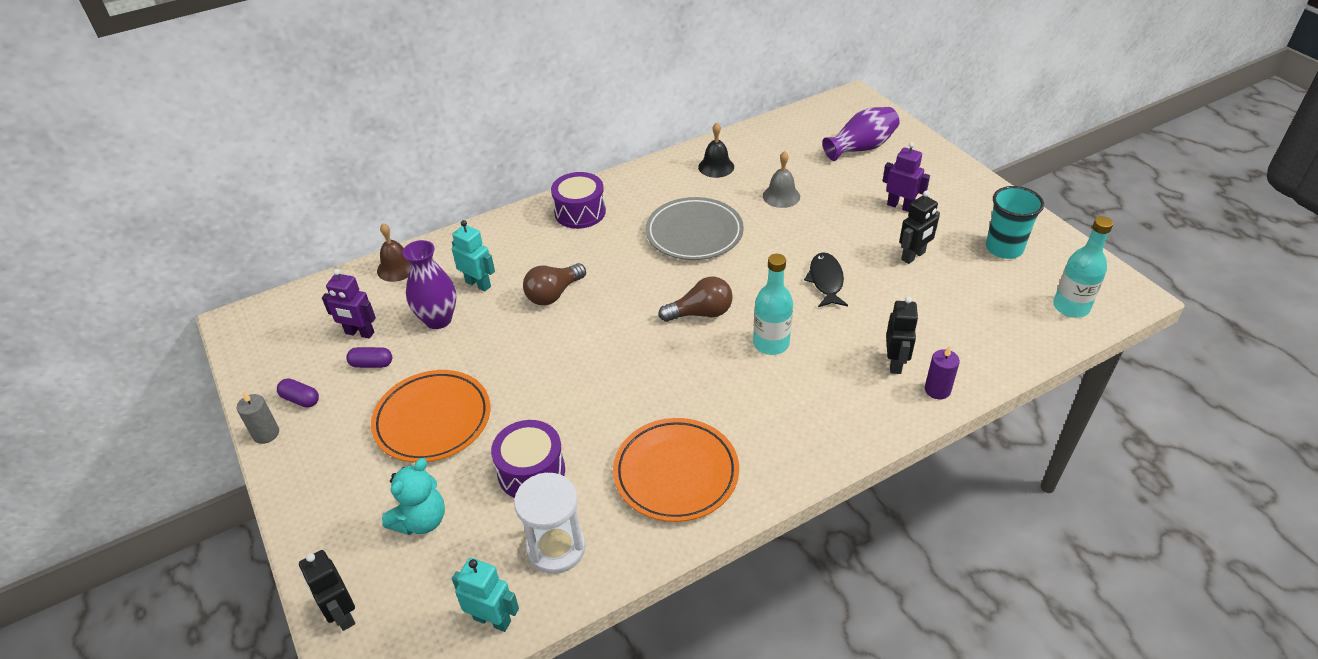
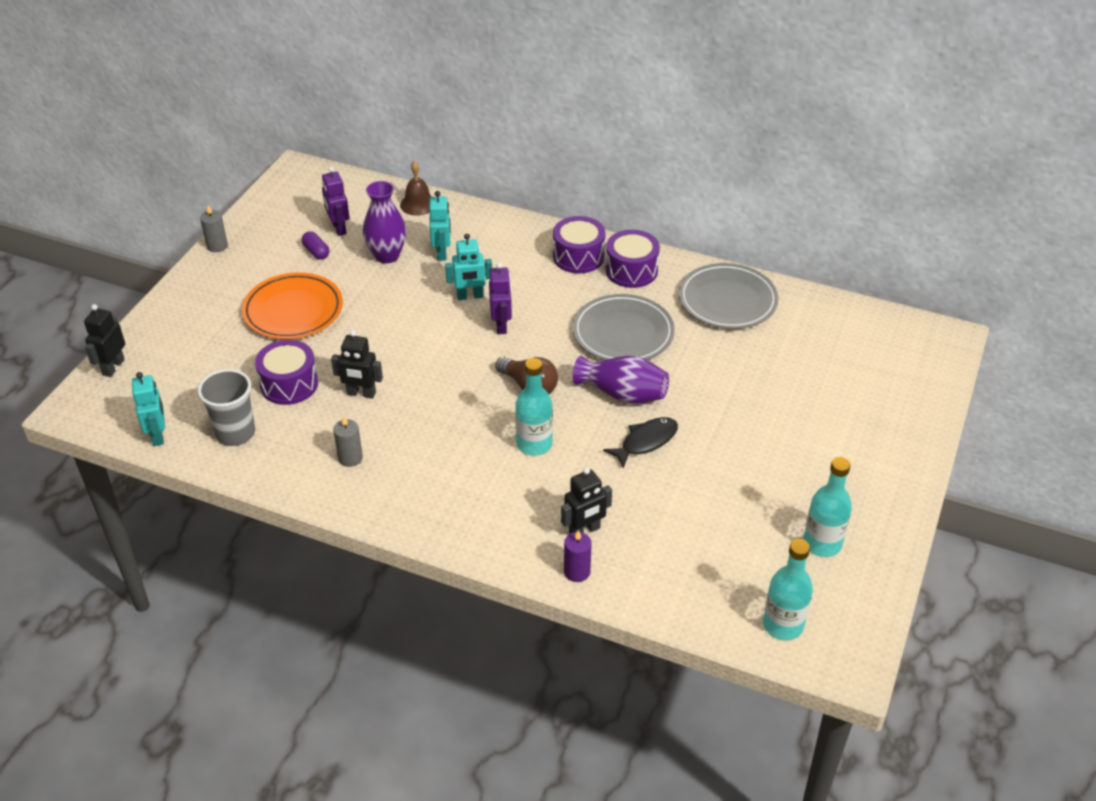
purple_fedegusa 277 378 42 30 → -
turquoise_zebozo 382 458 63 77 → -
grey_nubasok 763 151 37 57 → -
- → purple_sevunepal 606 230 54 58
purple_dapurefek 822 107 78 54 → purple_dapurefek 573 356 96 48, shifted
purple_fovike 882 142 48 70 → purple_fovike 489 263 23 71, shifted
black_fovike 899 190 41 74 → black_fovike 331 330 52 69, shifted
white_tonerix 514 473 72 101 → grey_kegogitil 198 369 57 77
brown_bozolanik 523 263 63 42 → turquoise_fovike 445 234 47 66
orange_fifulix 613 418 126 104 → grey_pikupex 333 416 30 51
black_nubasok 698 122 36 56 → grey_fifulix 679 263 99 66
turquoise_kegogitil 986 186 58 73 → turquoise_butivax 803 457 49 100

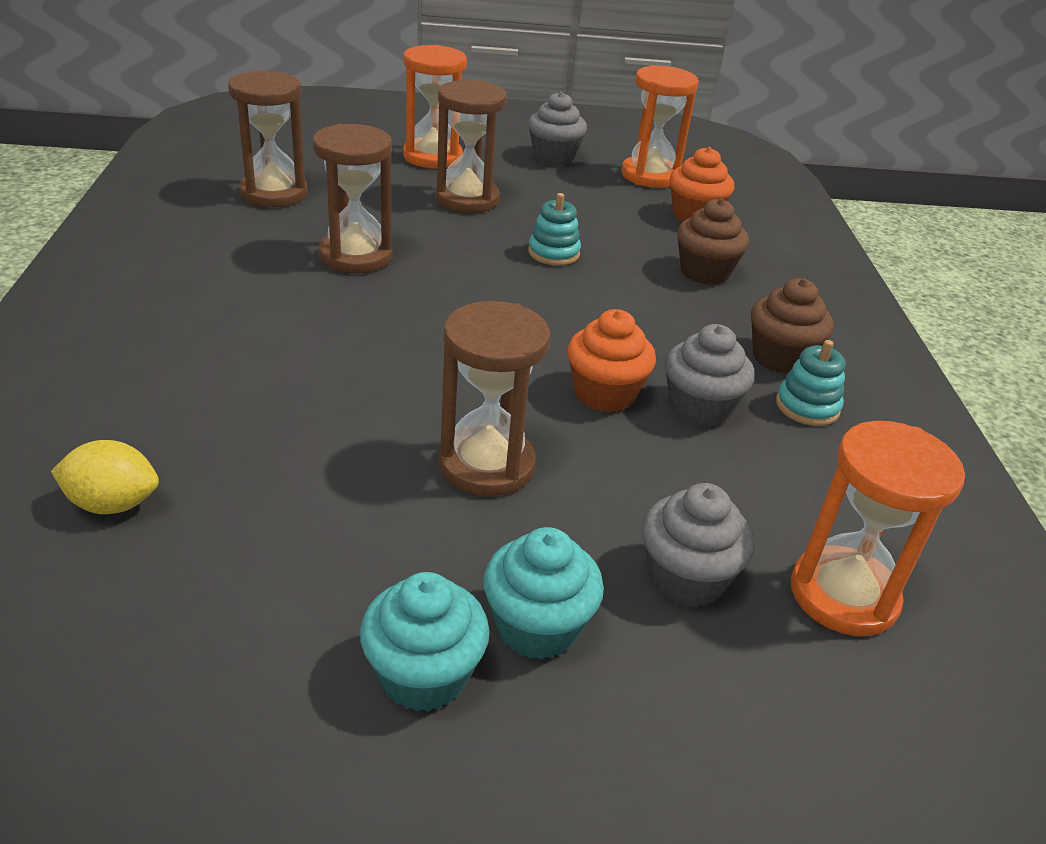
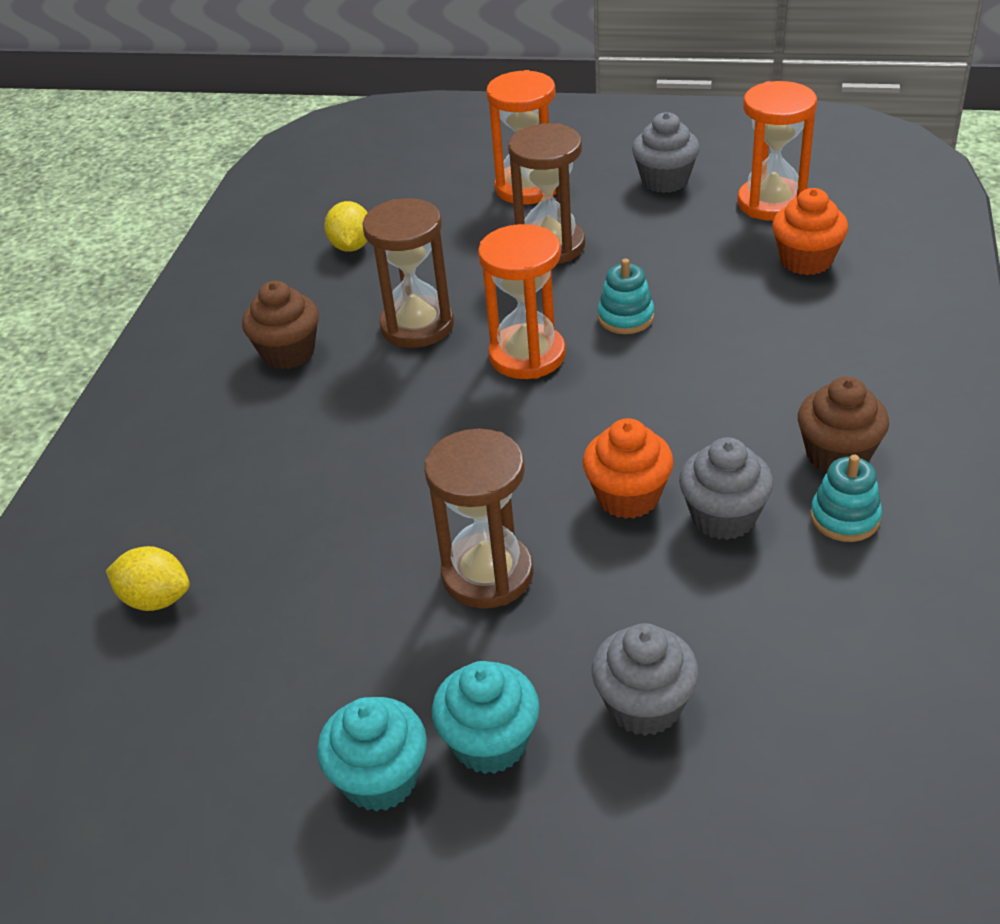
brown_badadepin 677 198 72 87 → brown_badadepin 242 281 77 88, shifted
orange_tonerix 791 421 174 215 → orange_tonerix 478 224 88 155, shifted
brown_tonerix 228 70 80 137 → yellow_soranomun 324 201 44 51

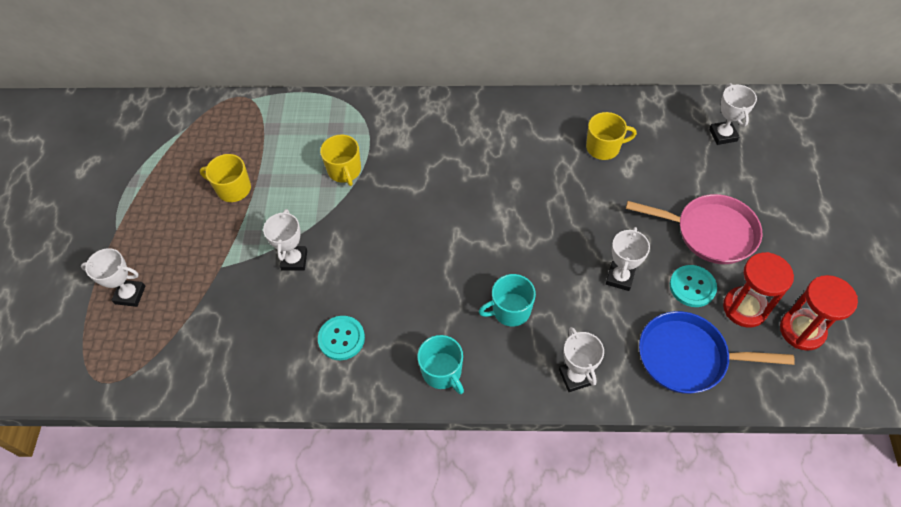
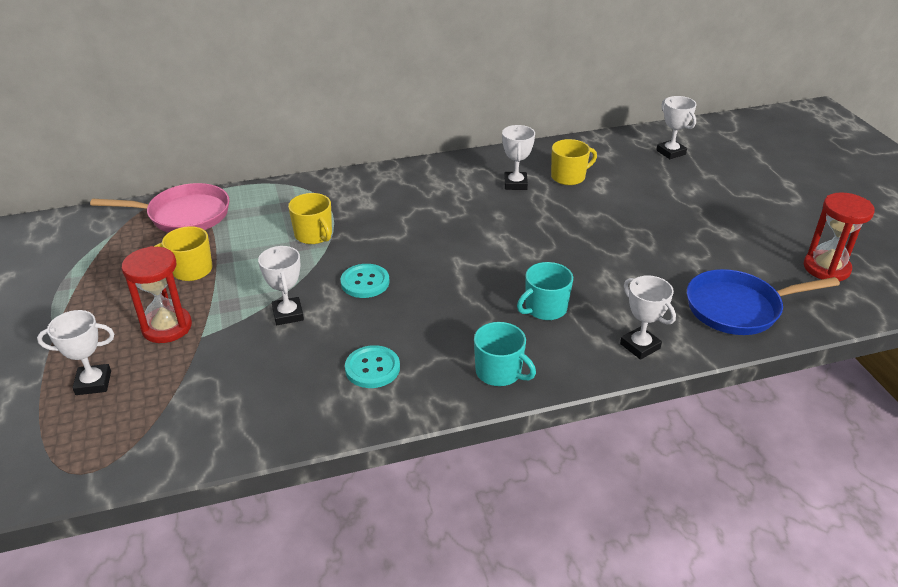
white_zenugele 606 227 44 64 → white_zenugele 502 125 33 65, shifted
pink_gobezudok 626 194 136 70 → pink_gobezudok 90 183 140 49, shifted
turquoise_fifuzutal 670 265 47 42 → turquoise_fifuzutal 341 264 48 34, shifted
red_tonerix 723 252 71 75 → red_tonerix 122 246 70 97, shifted

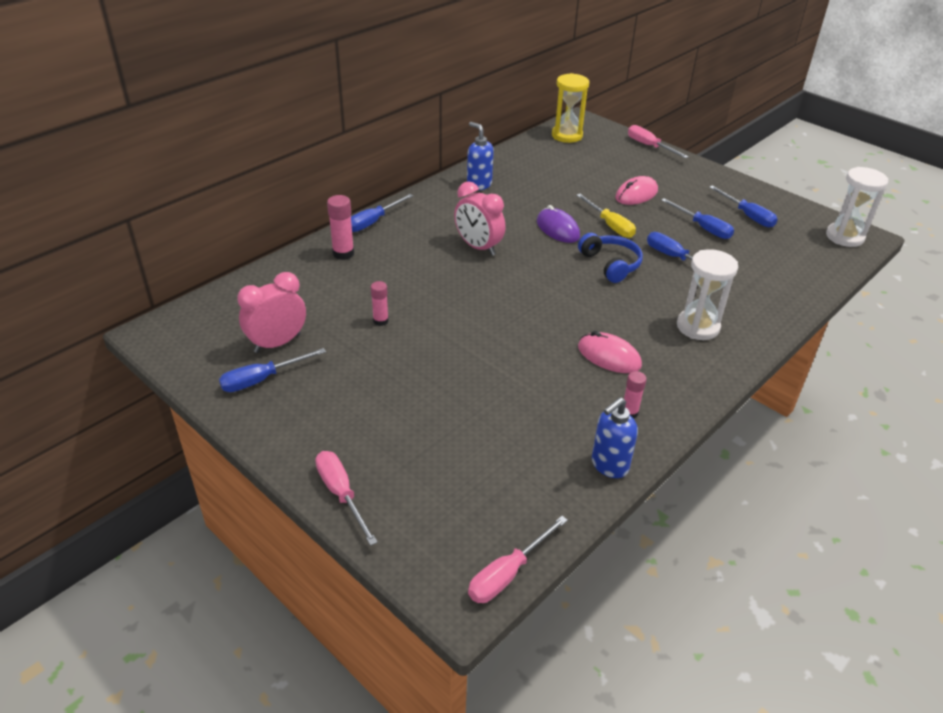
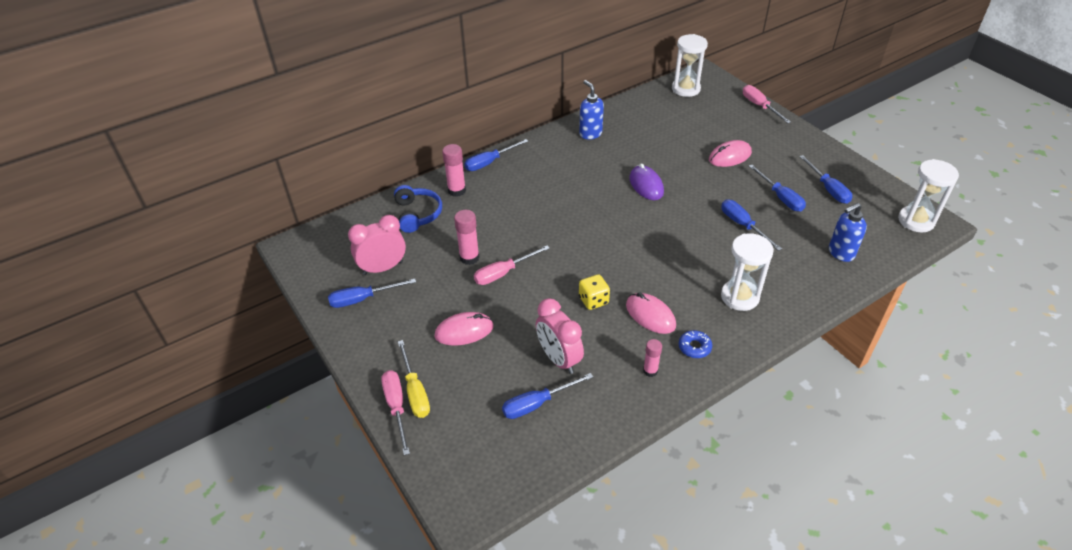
- → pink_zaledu 435 312 58 34
- → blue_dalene 502 373 91 46
- → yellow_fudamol 579 274 31 36
- → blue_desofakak 679 330 33 28
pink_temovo 454 181 51 75 → pink_temovo 536 298 48 76, shifted
pink_dalene 468 516 100 87 → pink_dalene 474 246 76 39, shifted
yellow_dalene 576 194 60 44 → yellow_dalene 398 340 32 78, shifted
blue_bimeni 578 233 65 50 → blue_bimeni 394 185 48 48, shifted
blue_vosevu 592 397 46 81 → blue_vosevu 829 203 38 59, shifted
yellow_tonerix 552 73 37 70 → white_tonerix 672 34 36 63
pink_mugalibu 371 281 18 45 → pink_mugalibu 454 210 26 55, x1.53

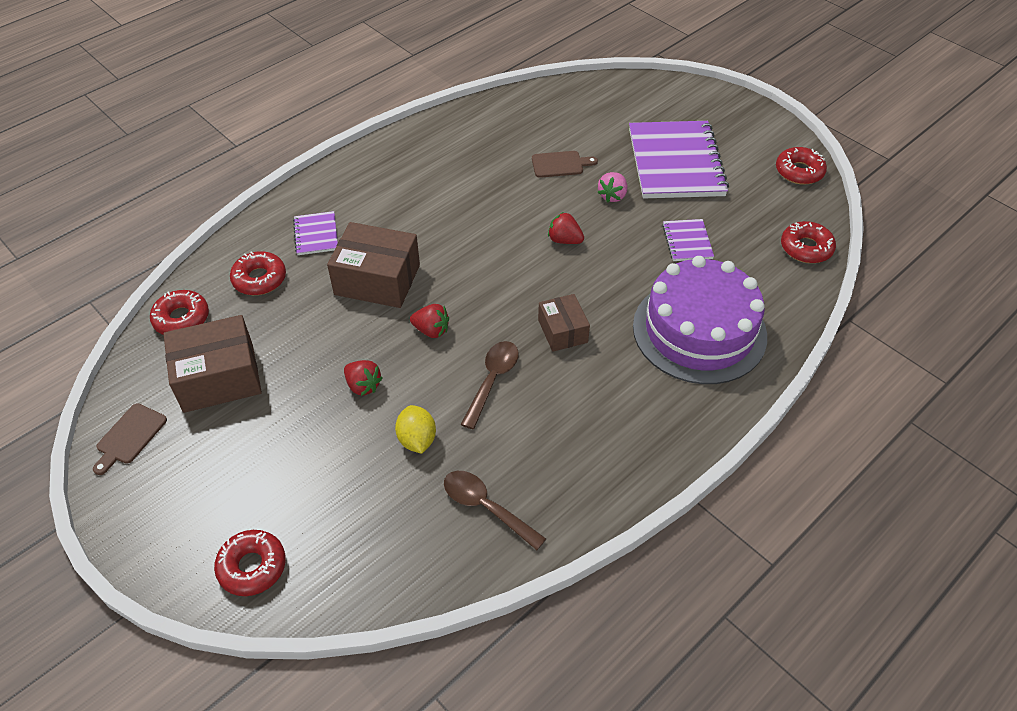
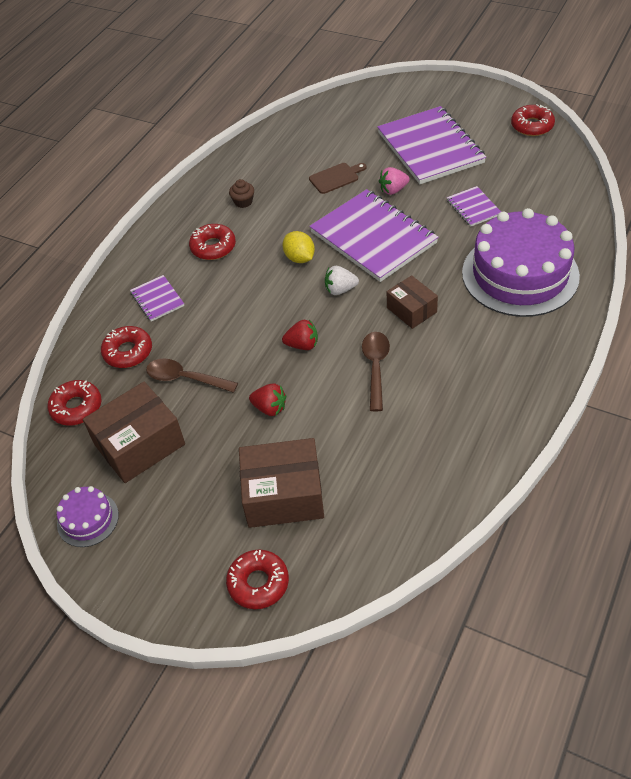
- → brown_badadepin 229 179 25 29
- → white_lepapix 325 266 34 29
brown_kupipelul 327 222 93 86 → brown_kupipelul 239 438 85 90, shifted
yellow_soranomun 395 405 41 49 → yellow_soranomun 282 231 33 32, shifted
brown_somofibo 444 471 102 79 → brown_somofibo 146 358 92 35, shifted
red_desofakak 781 221 55 42 → red_desofakak 189 224 47 36, shifted
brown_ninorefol 93 403 74 72 → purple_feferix 57 486 62 61
red_lepapix 548 212 36 32 → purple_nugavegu 309 189 130 93
pink_lepapix 597 172 30 30 → pink_lepapix 379 167 31 28, 60 degrees clockwise

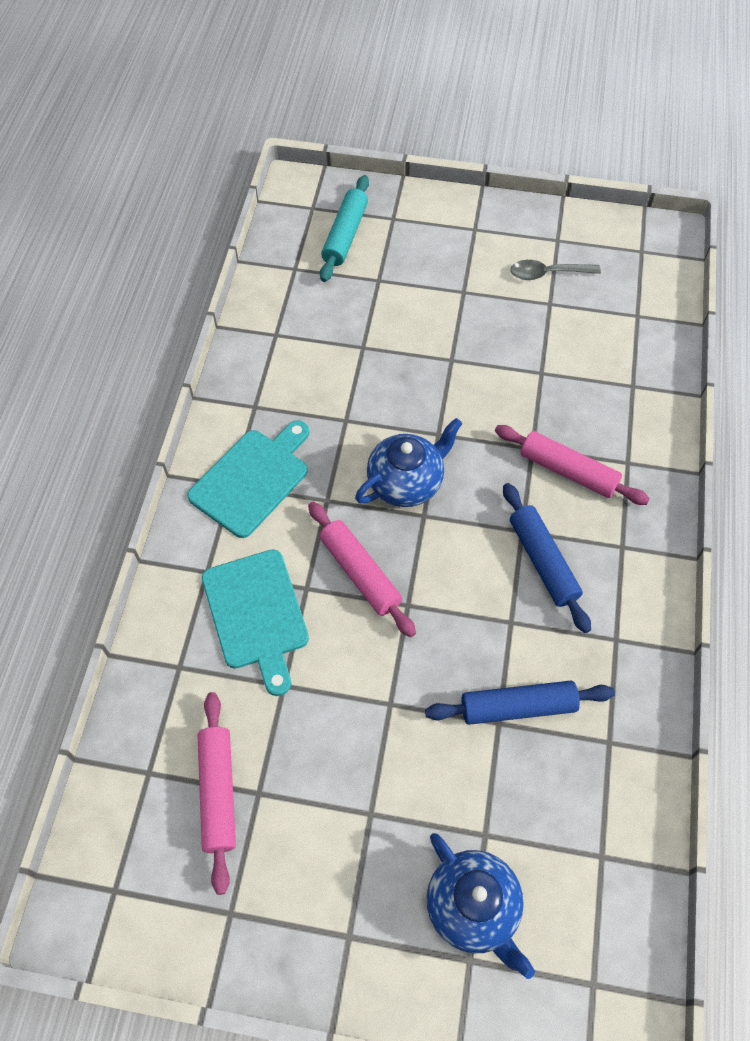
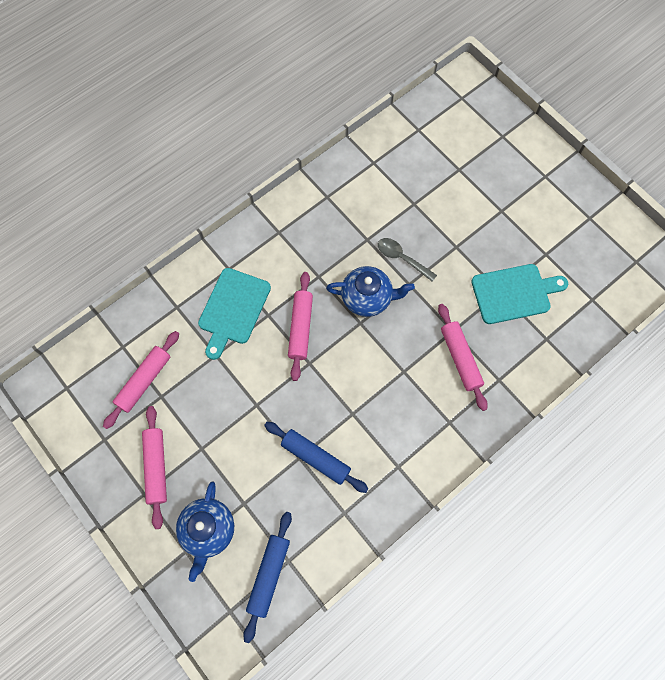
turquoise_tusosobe 320 175 49 107 → -
- → pink_tusosobe 142 406 25 123
turquoise_ninorefol 187 420 122 118 → turquoise_ninorefol 471 264 97 60, shifted
blue_tusosobe 503 483 88 150 → blue_tusosobe 243 512 49 131, shifted
grey_somofibo 511 260 90 20 → grey_somofibo 378 238 59 44, shifted

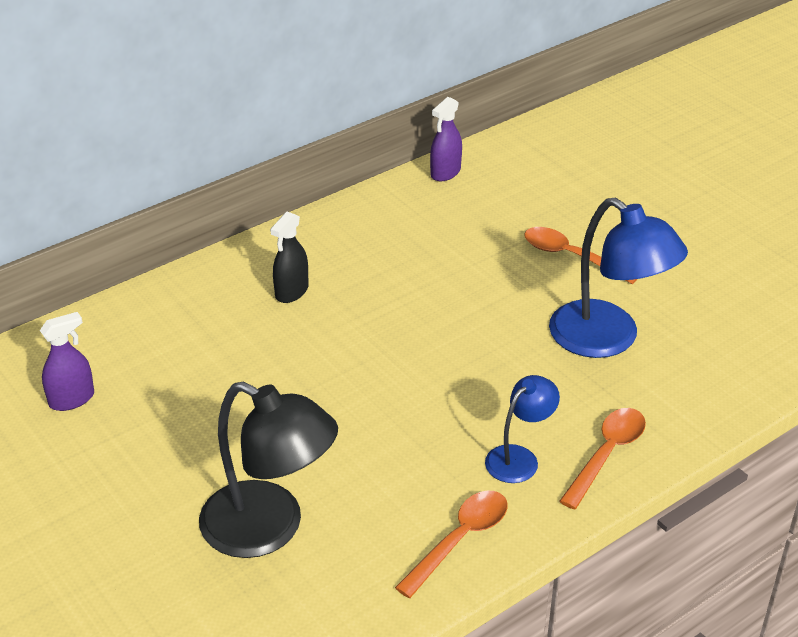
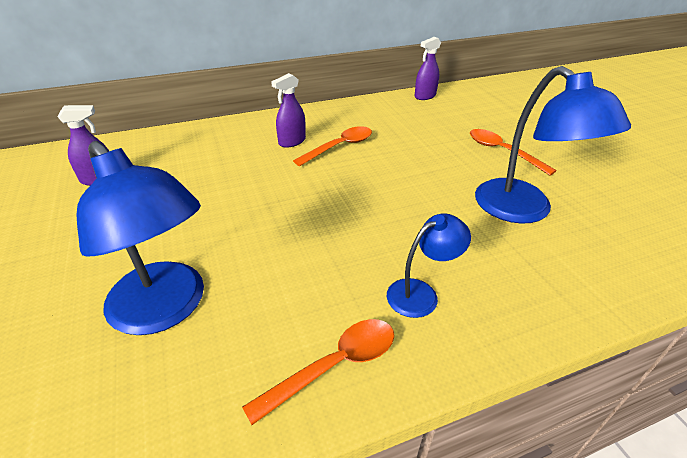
orange_somofibo 559 408 87 102 → orange_somofibo 293 126 79 40, shifted
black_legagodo 199 382 139 176 → blue_legagodo 76 141 128 194
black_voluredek 270 212 39 91 → purple_voluredek 271 73 35 75

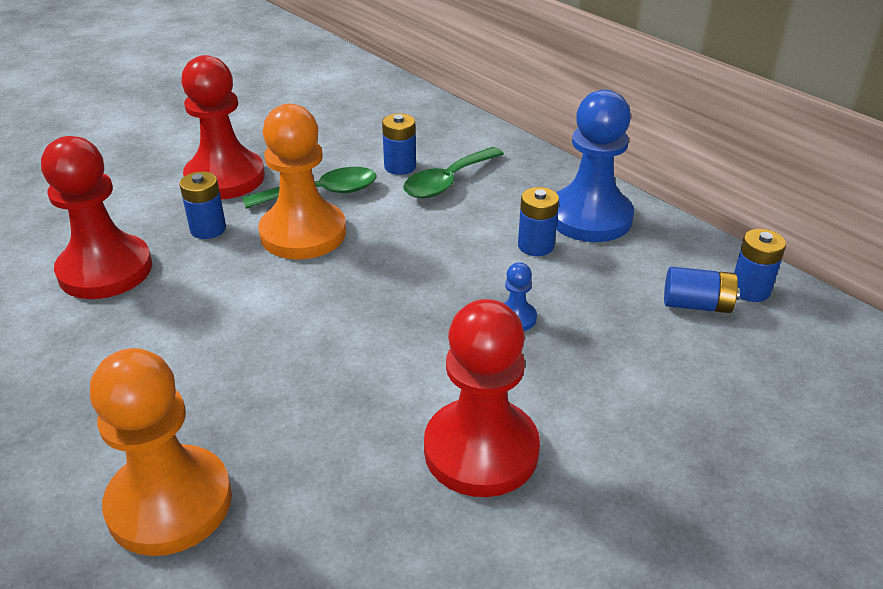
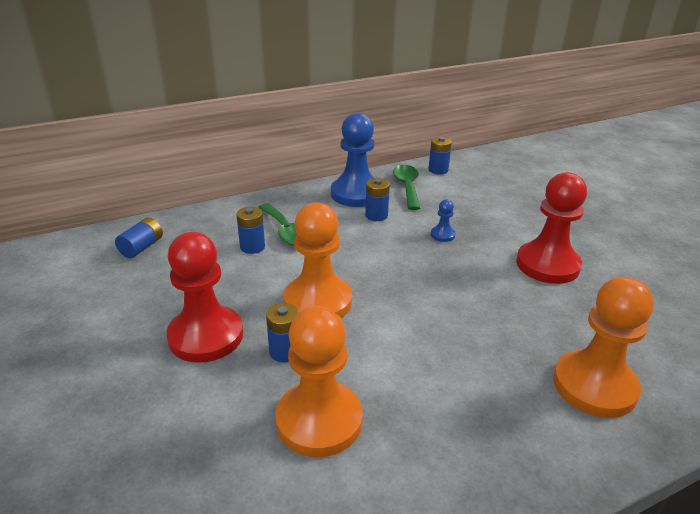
green_somofibo 242 167 135 42 → green_somofibo 393 165 27 45, shifted
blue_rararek 664 267 76 46 → blue_rararek 115 218 48 40, shifted
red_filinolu 41 136 111 163 → orange_filinolu 275 306 88 151

